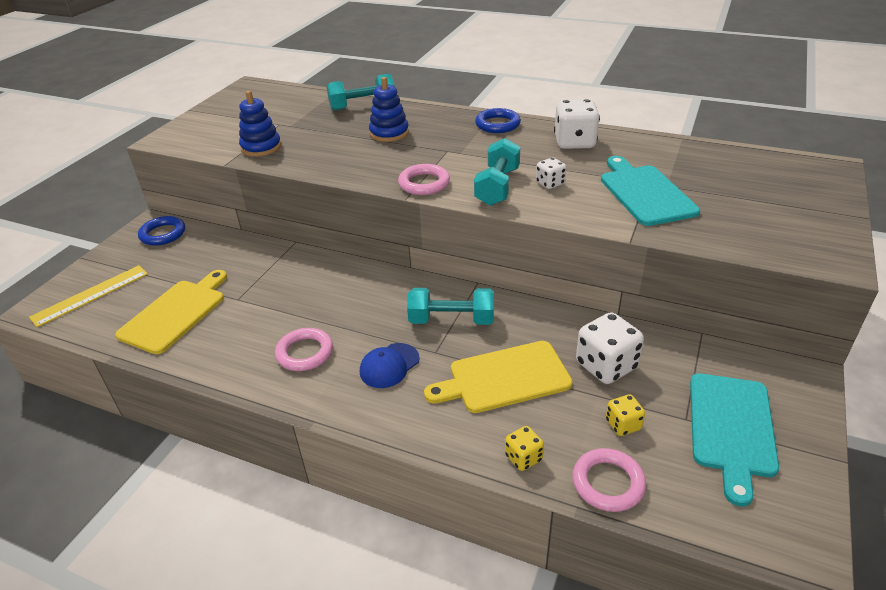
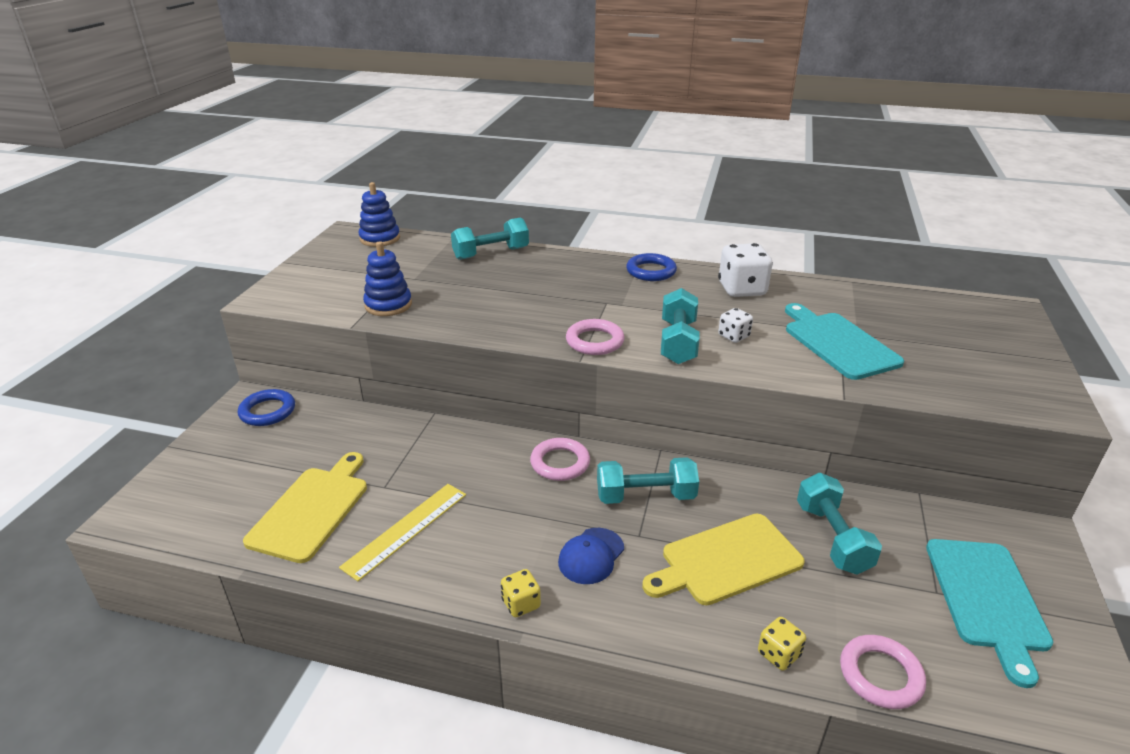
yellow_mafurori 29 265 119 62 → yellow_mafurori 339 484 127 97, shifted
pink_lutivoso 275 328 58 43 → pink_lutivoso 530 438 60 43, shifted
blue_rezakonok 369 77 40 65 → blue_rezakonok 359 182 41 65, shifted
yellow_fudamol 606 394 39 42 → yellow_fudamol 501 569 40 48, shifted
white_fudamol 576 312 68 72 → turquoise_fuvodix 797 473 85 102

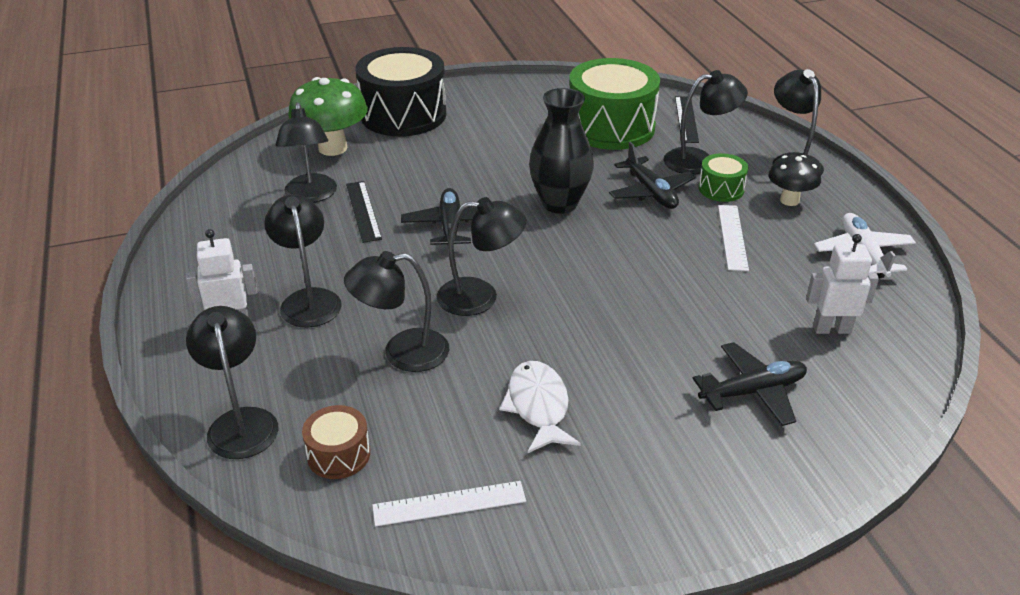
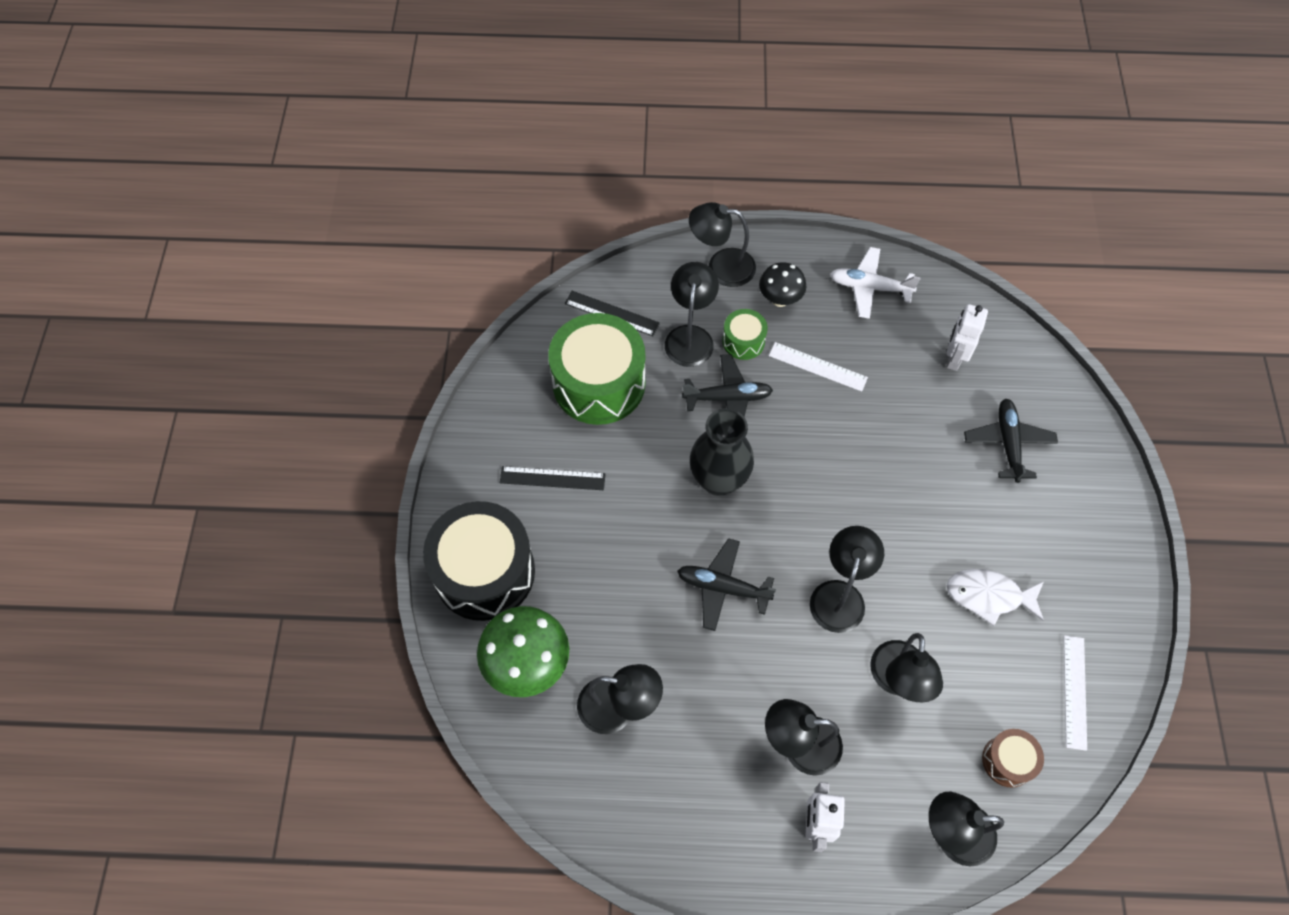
black_mafurori 346 181 36 62 → black_mafurori 500 466 105 24, shifted

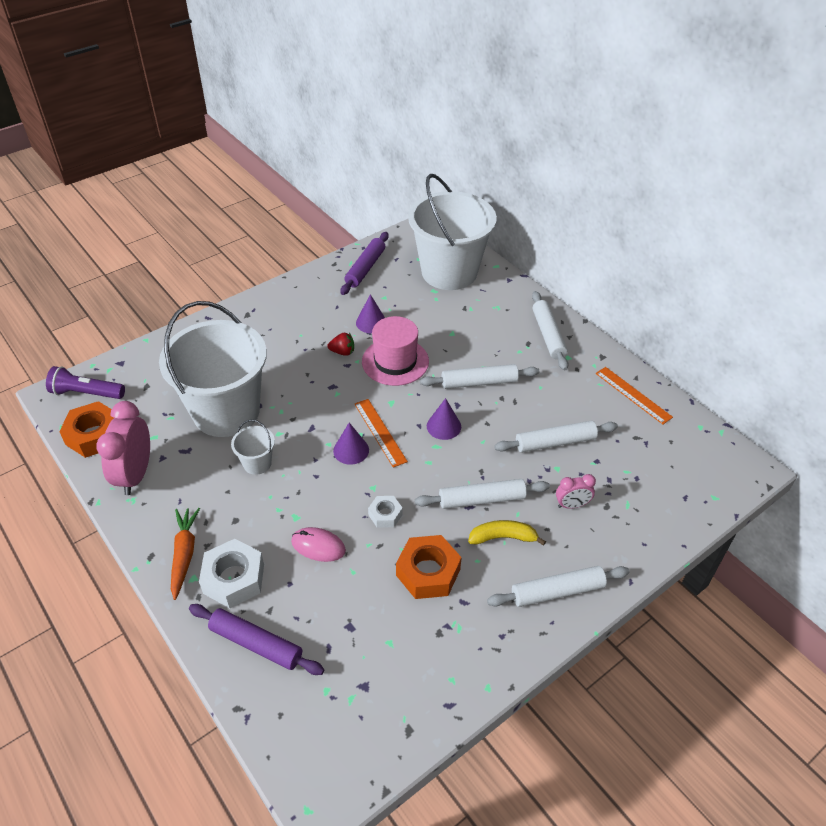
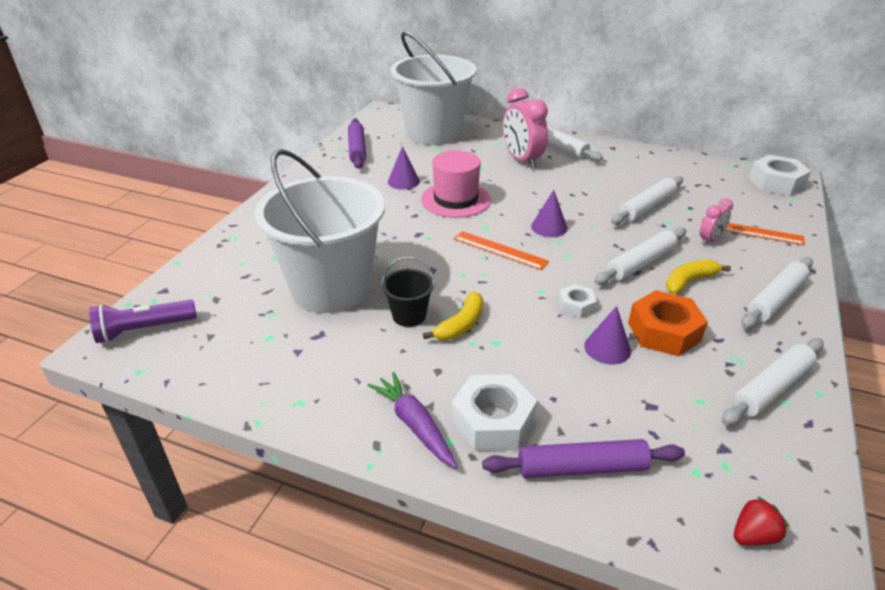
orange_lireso 59 401 55 57 → -
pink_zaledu 291 527 55 35 → -
- → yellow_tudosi 423 291 60 49
- → white_lireso 749 155 62 41
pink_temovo 96 401 54 94 → pink_temovo 503 88 45 81, shifted
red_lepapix 327 333 27 23 → red_lepapix 734 496 55 49, shifted
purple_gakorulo 333 423 36 42 → purple_gakorulo 584 306 47 58, shifted
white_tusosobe 420 364 119 25 → white_tusosobe 722 338 102 87, shifted
orange_mafurori 596 367 77 57 → orange_mafurori 702 218 103 28, shifted
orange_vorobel 171 508 29 92 → purple_vorobel 368 372 90 96
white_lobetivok 231 419 44 56 → black_lobetivok 382 257 53 70

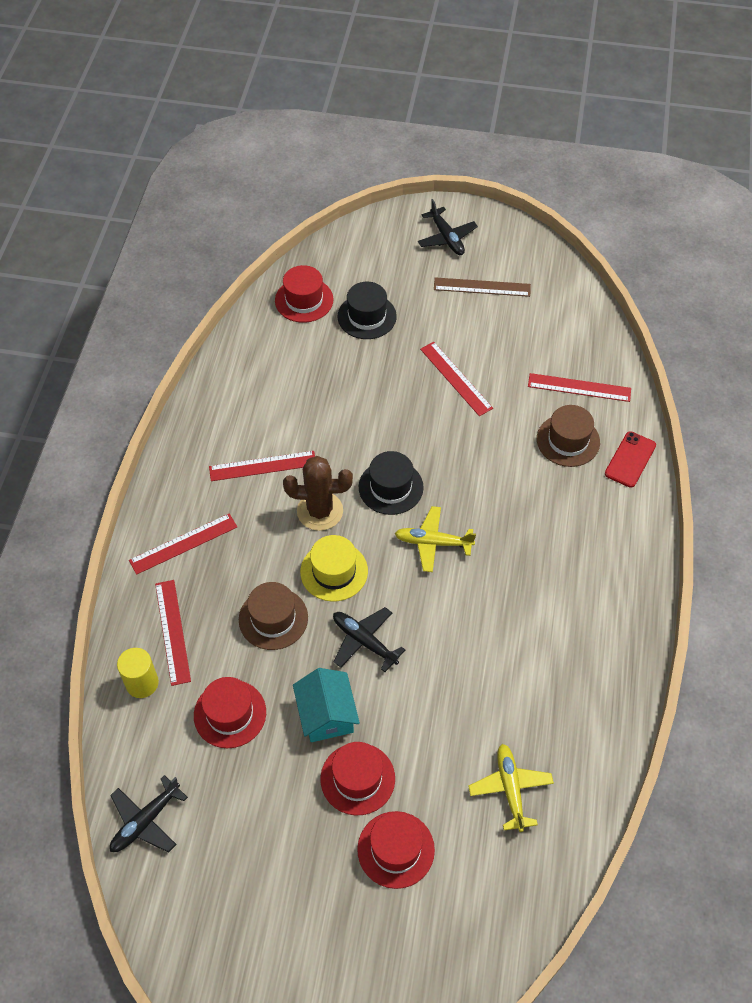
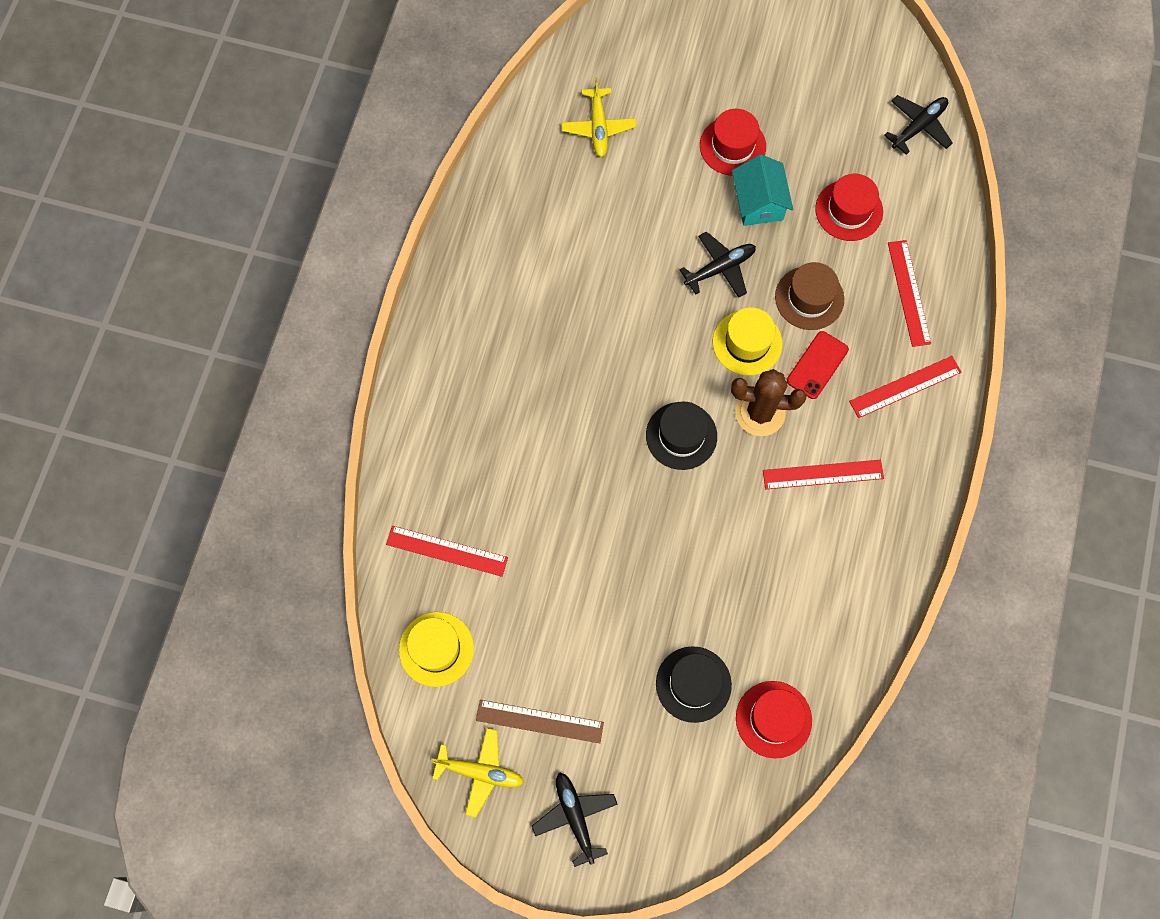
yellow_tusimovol 117 648 42 50 → -
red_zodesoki 357 811 78 78 → -
red_mafurori 420 342 73 74 → -
brown_zodesoki 537 405 63 62 → -
- → yellow_zodesoki 399 612 75 75
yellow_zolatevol 395 506 81 66 → yellow_zolatevol 431 728 93 89, shifted
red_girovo 605 431 51 57 → red_girovo 787 331 62 68, shifted
black_zolatevol 333 607 72 65 → black_zolatevol 680 231 76 67, 75 degrees counterclockwise

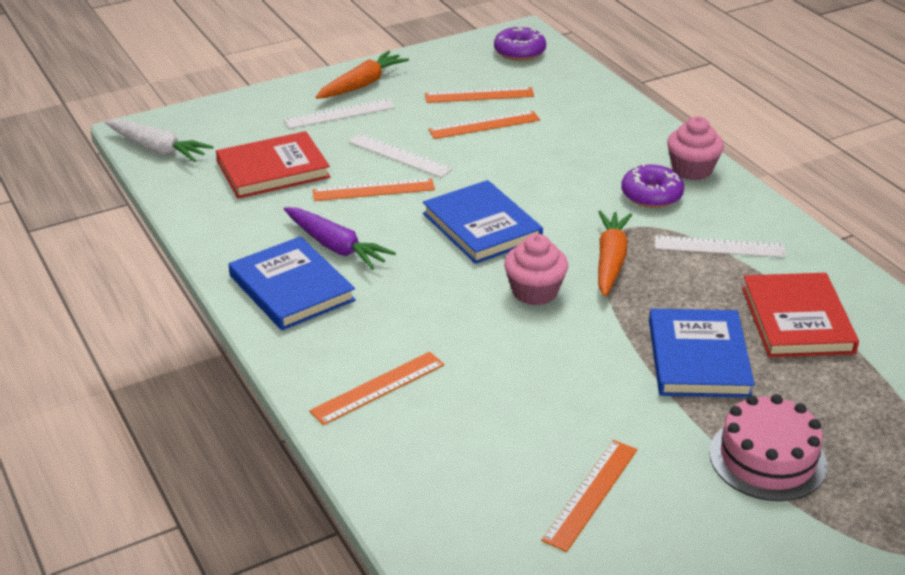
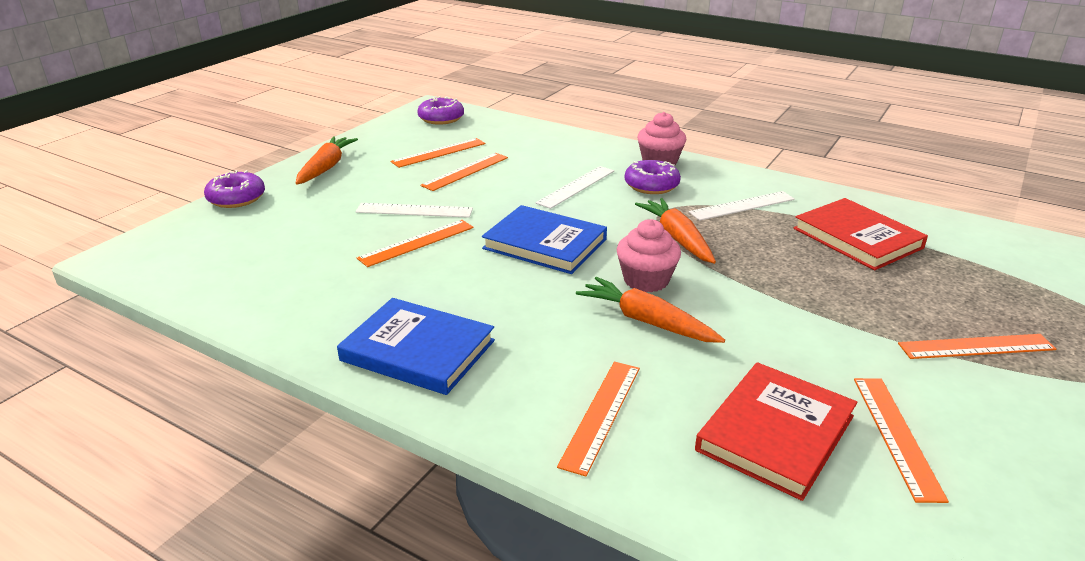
white_vorobel 105 119 108 43 → -
purple_vorobel 284 207 112 63 → -
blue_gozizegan 649 309 106 89 → -
- → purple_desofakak 204 170 61 38
- → orange_vorobel 576 277 149 66
red_gozizegan 216 131 114 68 → red_gozizegan 695 362 162 139, shifted
white_mafurori 284 99 111 30 → white_mafurori 535 166 79 43, shifted
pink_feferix 709 394 118 107 → orange_mafurori 898 334 158 25

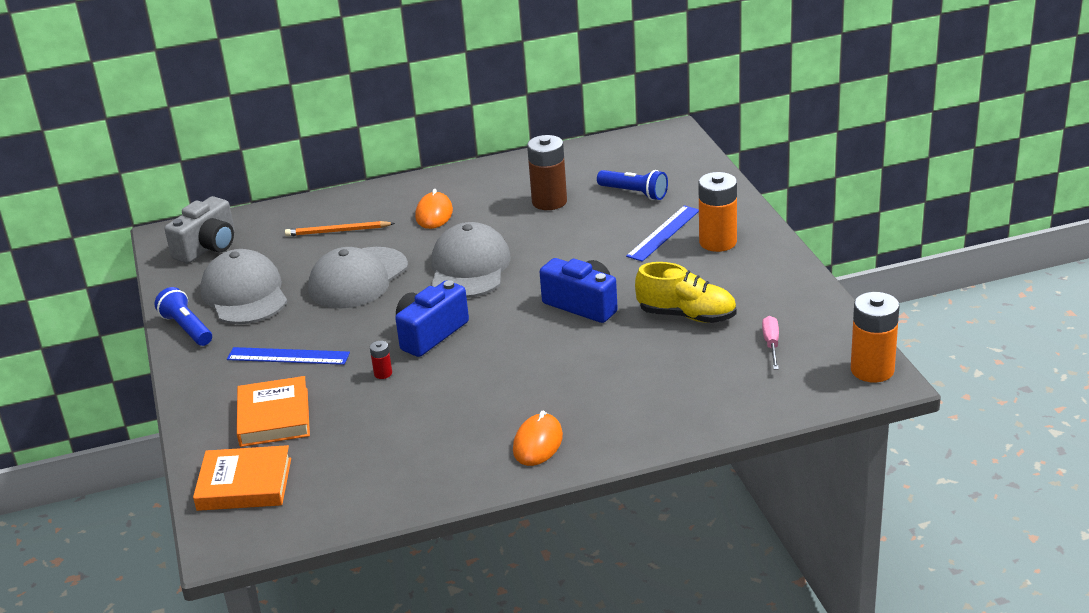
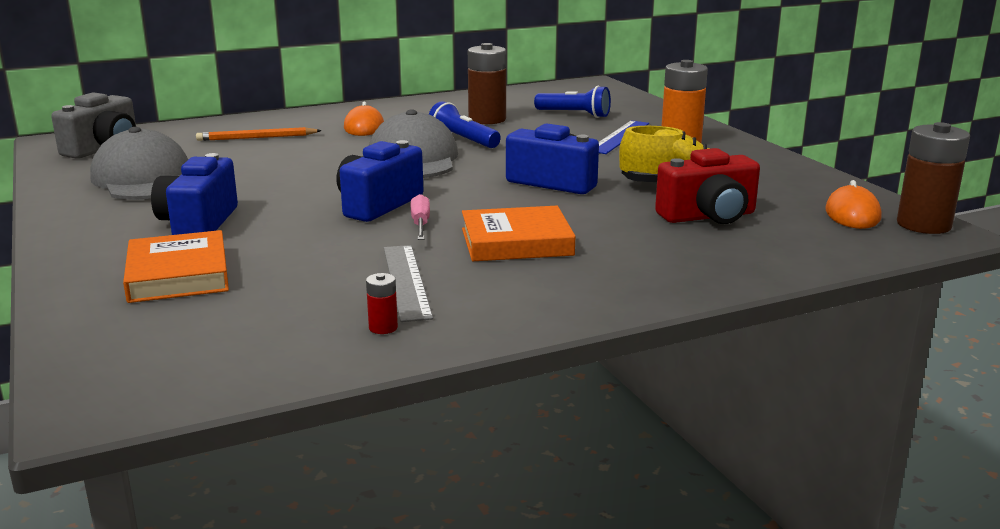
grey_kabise 308 247 100 61 → -
- → grey_mafurori 384 245 49 77
- → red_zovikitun 655 148 105 76
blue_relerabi 154 287 58 59 → blue_relerabi 429 101 72 47, shifted
orange_gozizegan 193 445 98 66 → orange_gozizegan 462 206 114 55, shifted
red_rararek 370 341 22 38 → red_rararek 366 273 32 61, shifted
orange_zaledu 513 411 50 55 → orange_zaledu 825 180 57 49, shifted
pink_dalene 762 316 17 54 → pink_dalene 411 194 19 46, shifted
blue_mafurori 227 347 123 18 → blue_zovikitun 151 153 87 82
orange_rararek 851 292 48 91 → brown_rararek 897 122 73 112

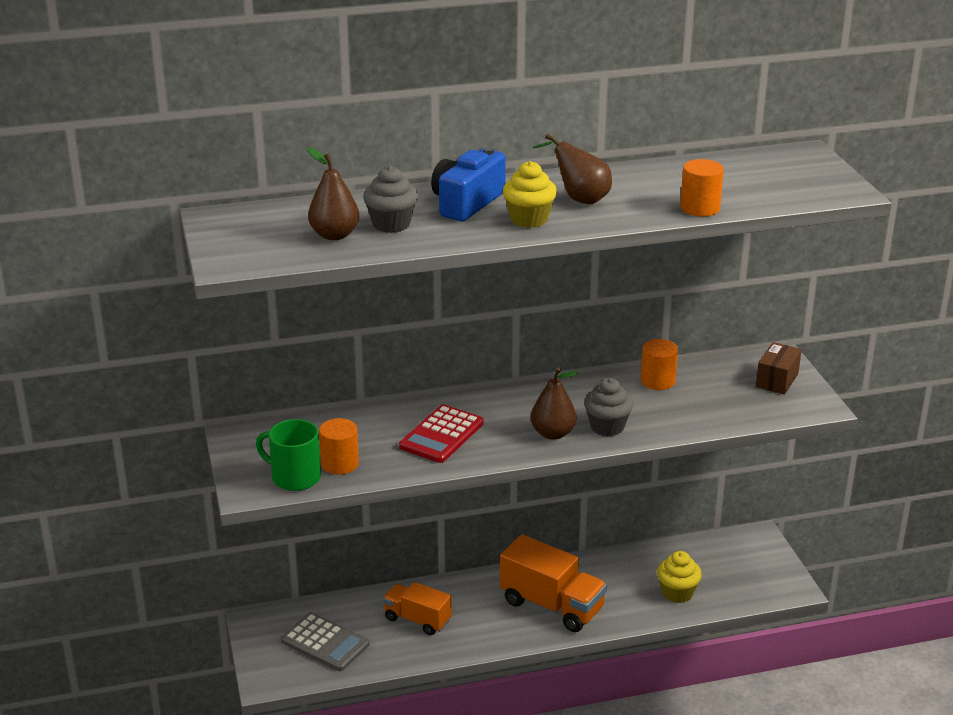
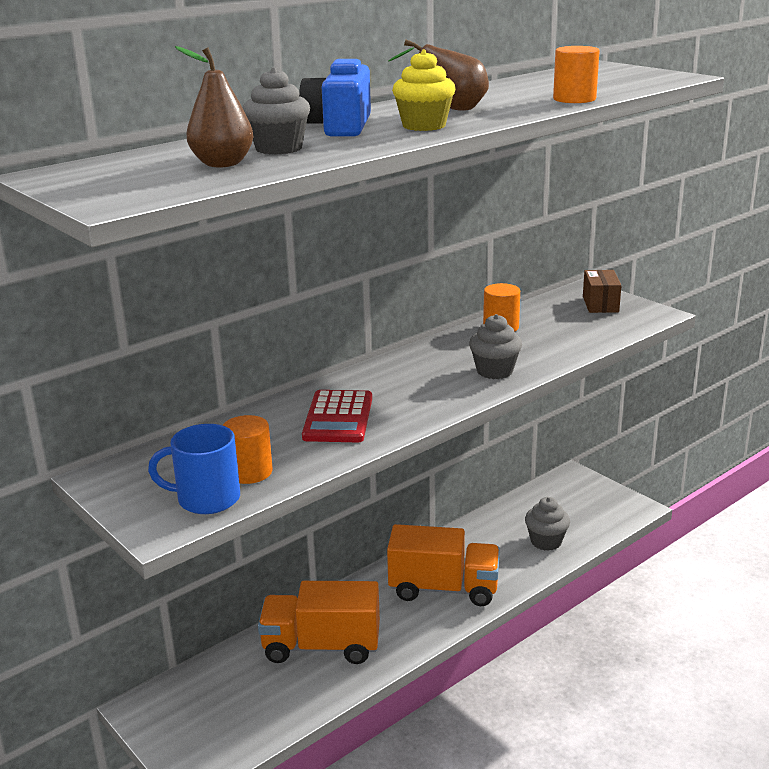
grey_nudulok 281 612 88 59 → -
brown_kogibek 531 367 48 73 → -
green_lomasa 256 419 65 72 → blue_lomasa 148 424 92 90
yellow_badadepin 657 551 45 52 → grey_badadepin 525 497 45 54
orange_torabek 383 582 69 53 → orange_torabek 258 581 122 83, x1.58

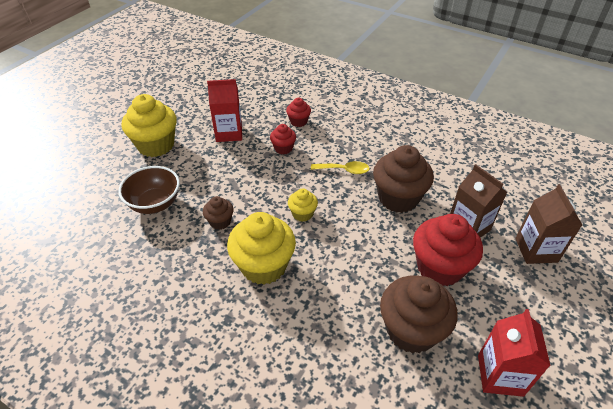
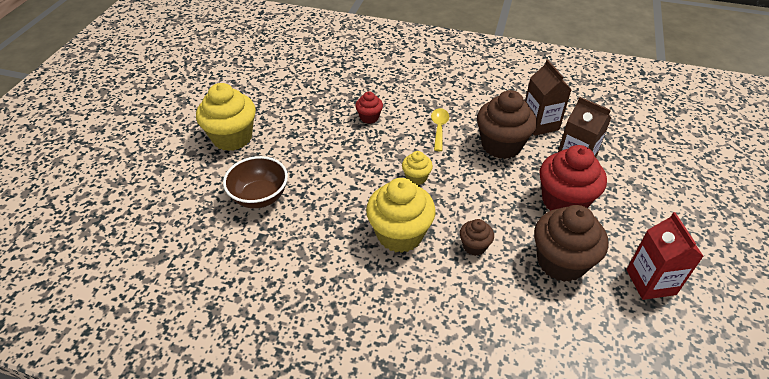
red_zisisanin 207 79 35 63 → -
red_badadepin 286 98 25 29 → -
brown_badadepin 203 196 31 34 → brown_badadepin 460 219 34 37, shifted
brown_zisisanin 515 184 67 80 → brown_zisisanin 525 60 47 76, shifted
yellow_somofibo 311 161 59 13 → yellow_somofibo 431 108 18 43, 75 degrees counterclockwise

